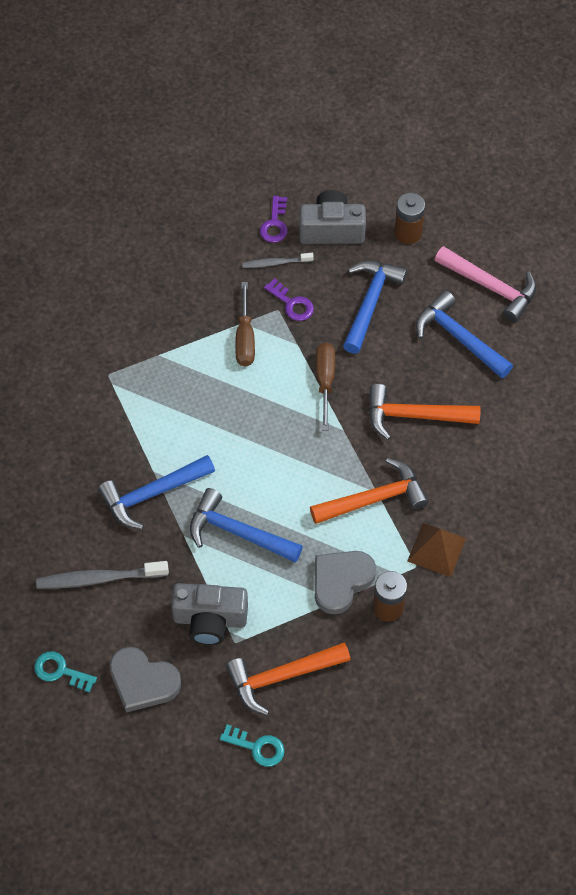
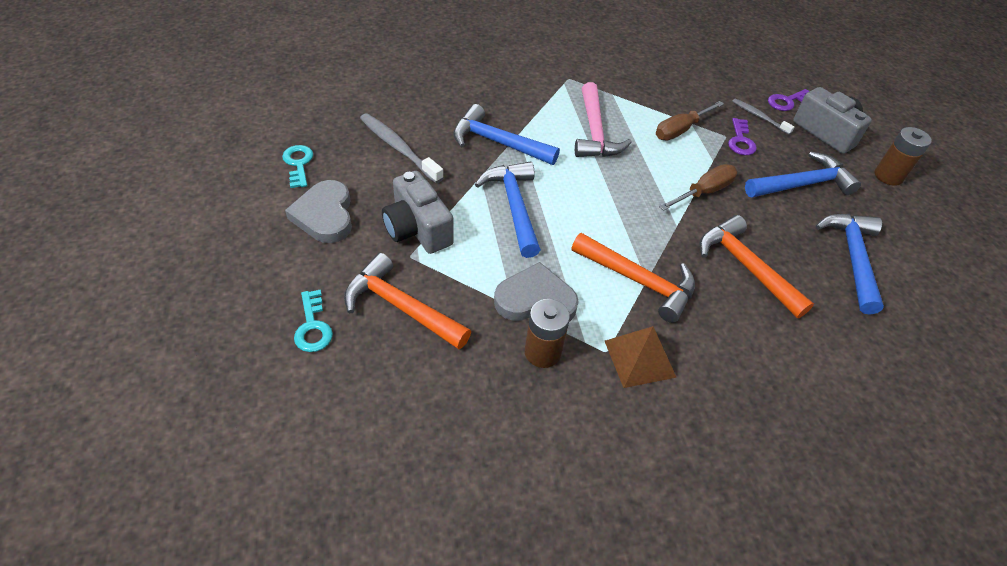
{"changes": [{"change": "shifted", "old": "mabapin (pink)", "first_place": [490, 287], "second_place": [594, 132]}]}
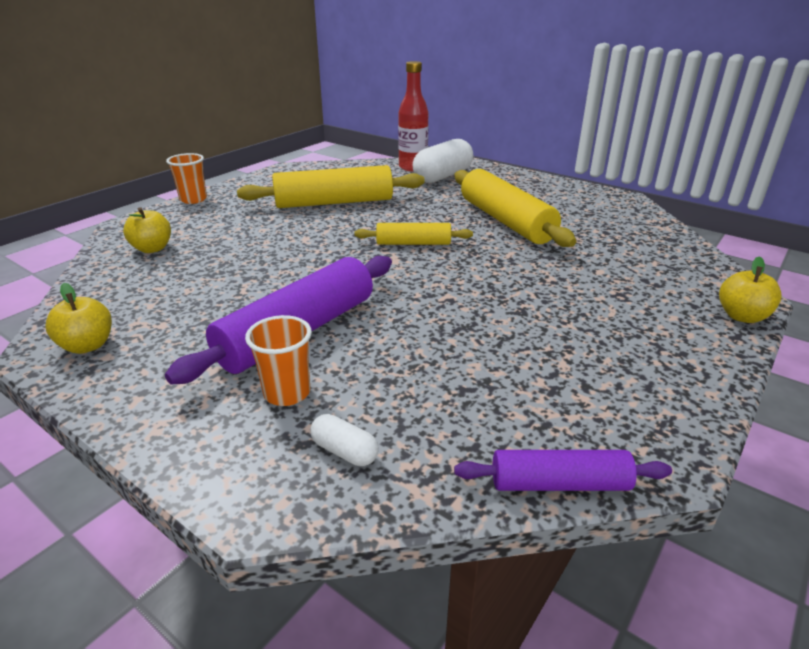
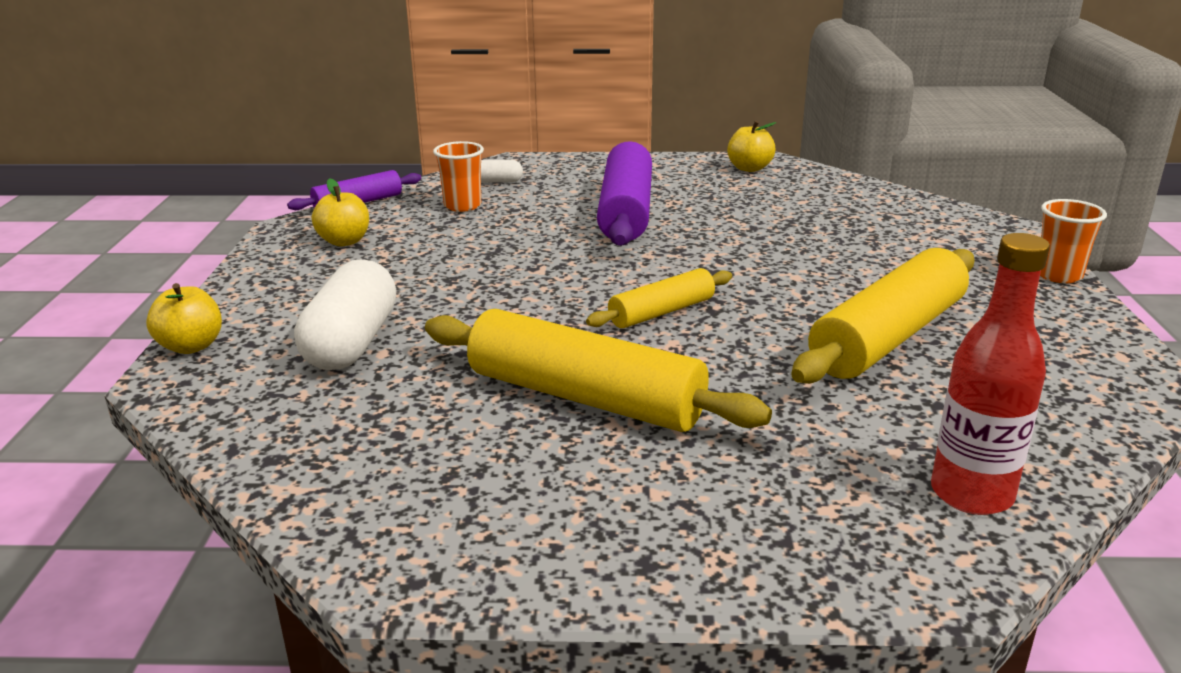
{"changes": [{"change": "shifted", "old": "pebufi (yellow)", "first_place": [152, 249], "second_place": [344, 241]}, {"change": "shifted", "old": "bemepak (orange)", "first_place": [287, 393], "second_place": [462, 206]}, {"change": "shifted", "old": "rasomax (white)", "first_place": [443, 176], "second_place": [352, 343]}]}
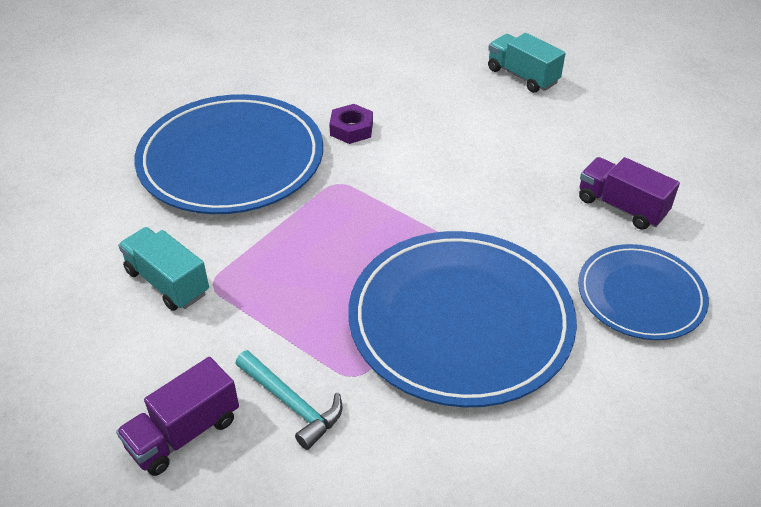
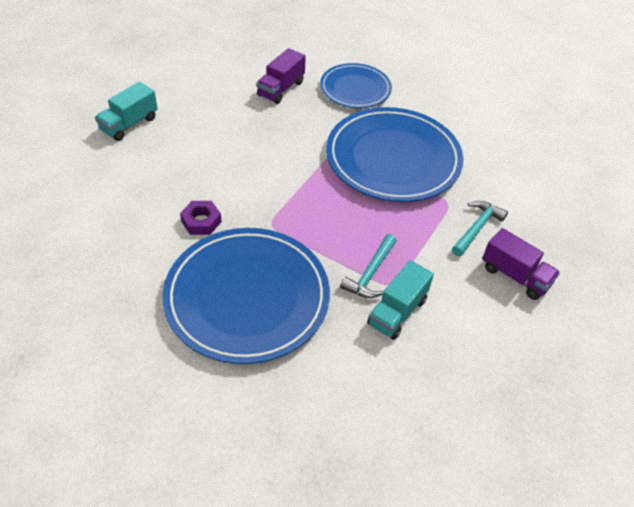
{"changes": [{"change": "new", "new": "mabapin (turquoise)", "second_place": [370, 273]}]}
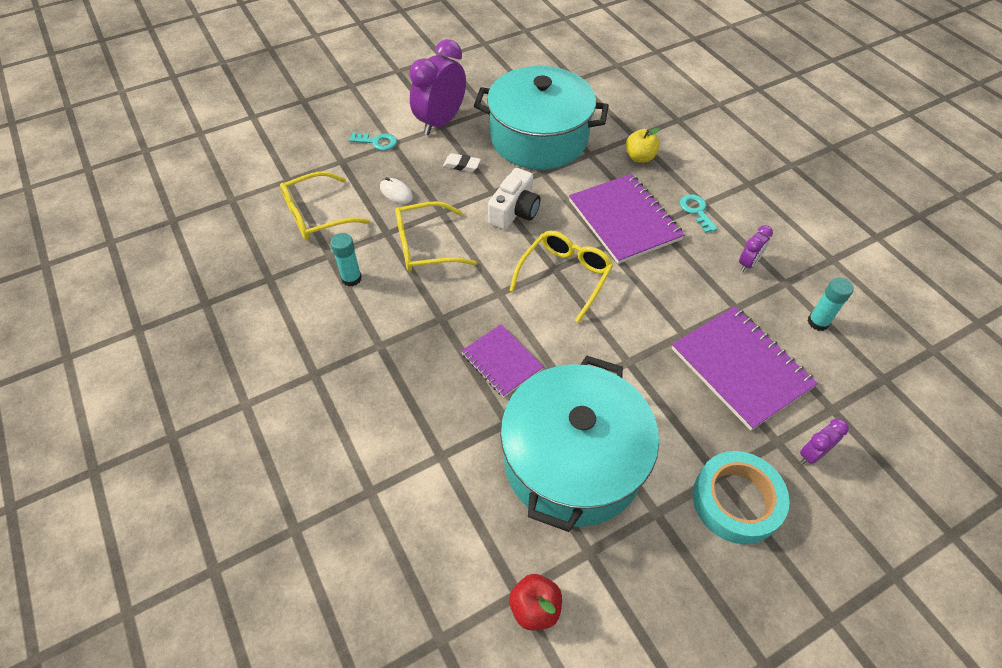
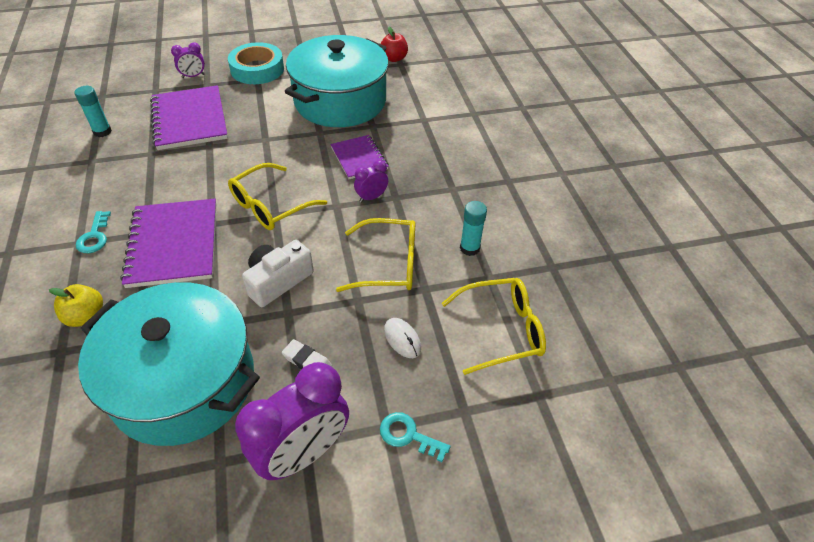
{"changes": [{"change": "shifted", "old": "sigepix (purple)", "first_place": [748, 263], "second_place": [371, 197]}]}
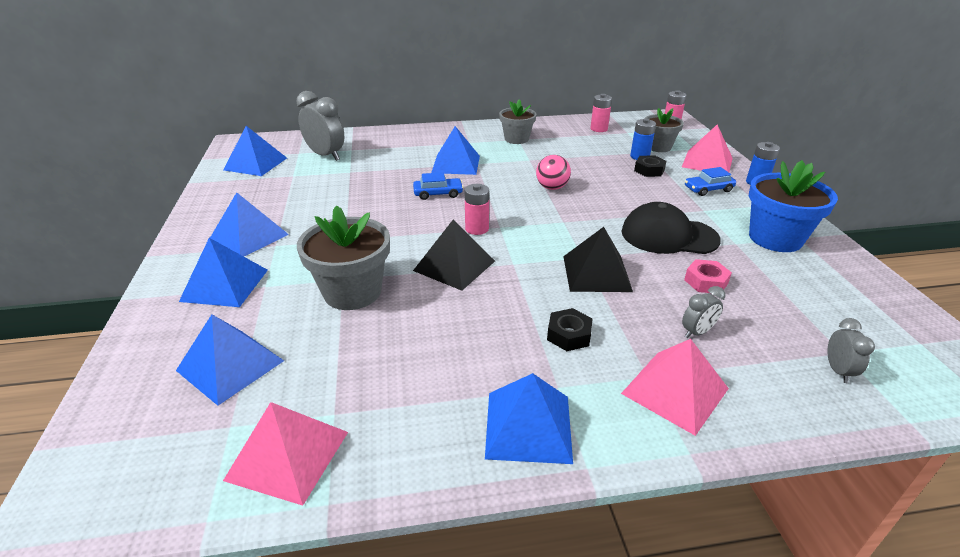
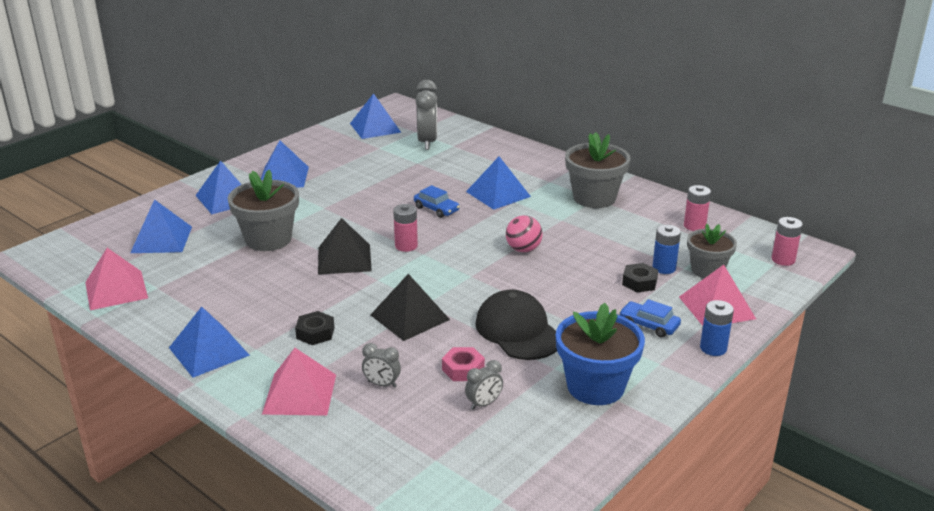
{"changes": [{"change": "shifted", "old": "sigepix (grey)", "first_place": [838, 371], "second_place": [484, 404]}, {"change": "scaled", "old": "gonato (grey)", "first_place": [516, 139], "second_place": [594, 198], "factor": 1.51}]}
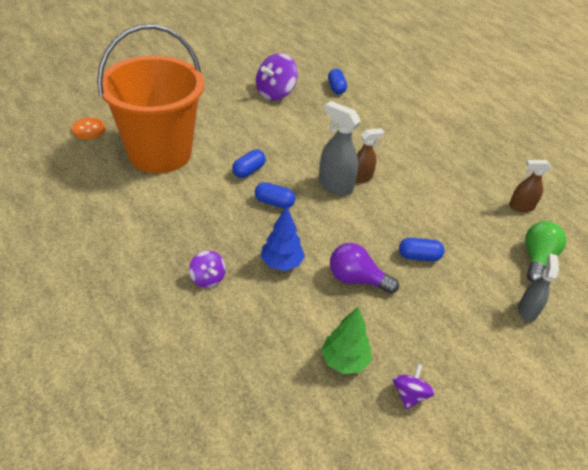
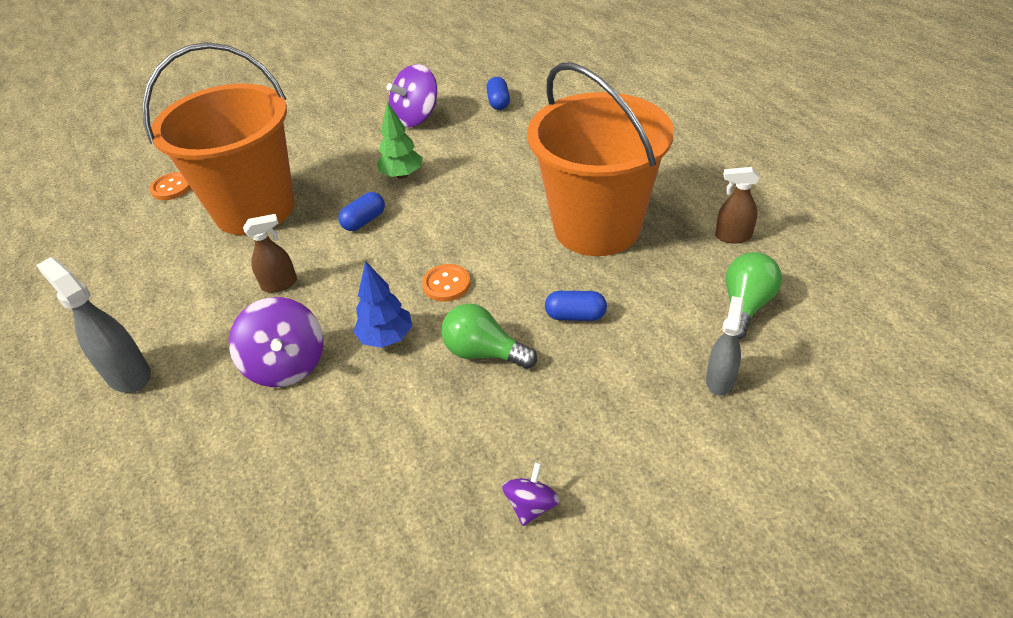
{"changes": [{"change": "gone", "old": "rasomax (blue)", "first_place": [274, 202]}, {"change": "new", "new": "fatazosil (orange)", "second_place": [446, 284]}, {"change": "new", "new": "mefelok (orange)", "second_place": [597, 227]}, {"change": "shifted", "old": "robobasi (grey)", "first_place": [335, 185], "second_place": [128, 375]}, {"change": "shifted", "old": "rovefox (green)", "first_place": [344, 361], "second_place": [402, 175]}, {"change": "shifted", "old": "robobasi (brown)", "first_place": [361, 178], "second_place": [280, 284]}, {"change": "repainted", "old": "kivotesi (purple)", "new": "kivotesi (green)", "first_place": [356, 279], "second_place": [484, 352]}, {"change": "scaled", "old": "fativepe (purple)", "first_place": [208, 278], "second_place": [286, 365], "factor": 1.81}]}
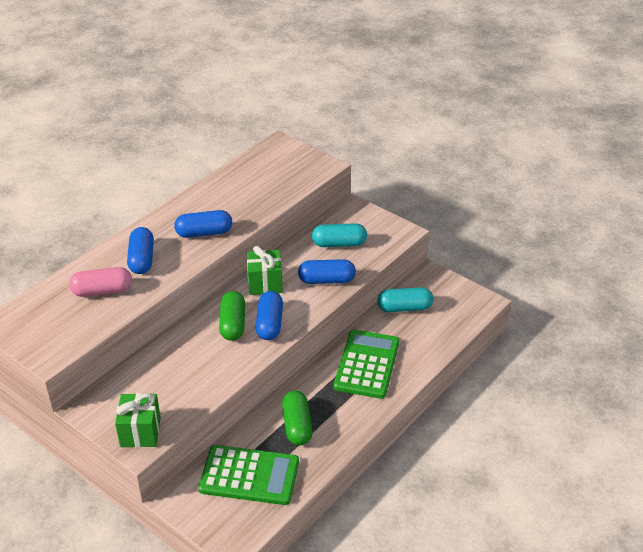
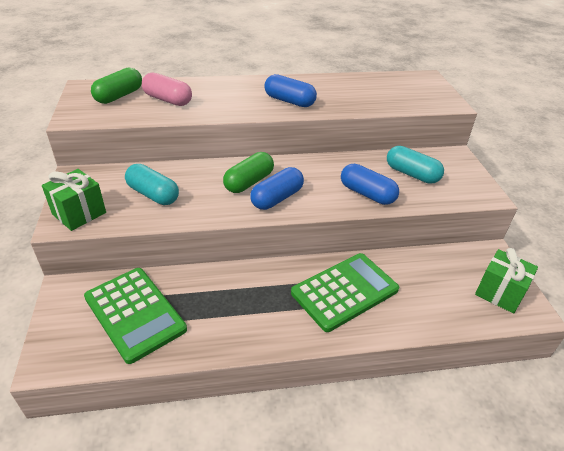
{"changes": [{"change": "gone", "old": "rasomax (blue)", "first_place": [142, 259]}, {"change": "shifted", "old": "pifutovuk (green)", "first_place": [265, 284], "second_place": [499, 293]}, {"change": "shifted", "old": "rasomax (green)", "first_place": [297, 426], "second_place": [119, 96]}, {"change": "shifted", "old": "rasomax (turquoise)", "first_place": [404, 308], "second_place": [153, 194]}]}
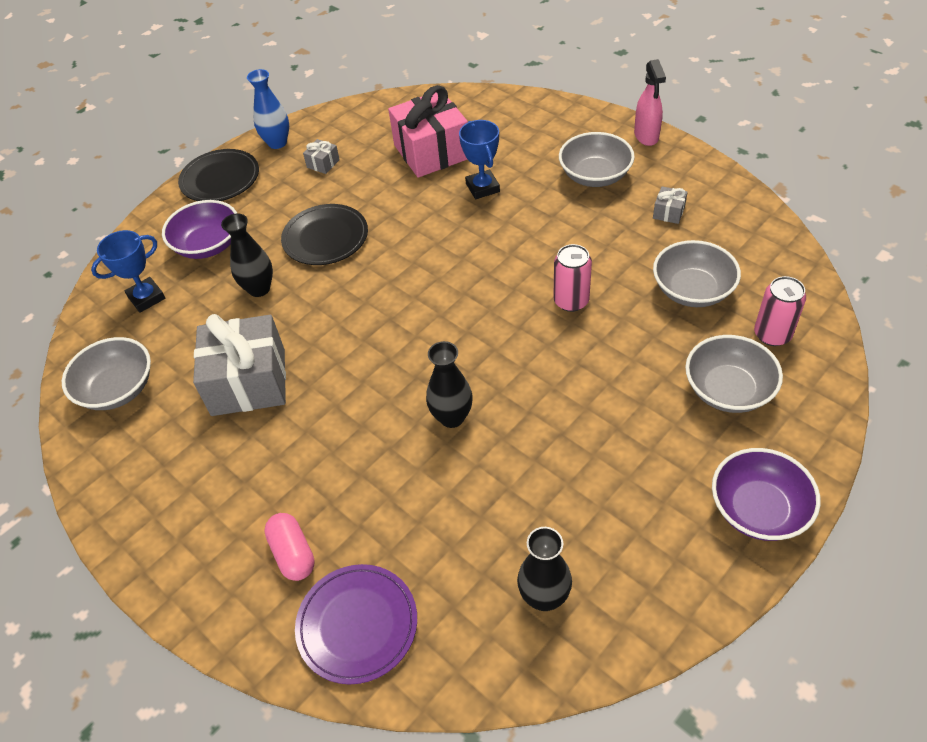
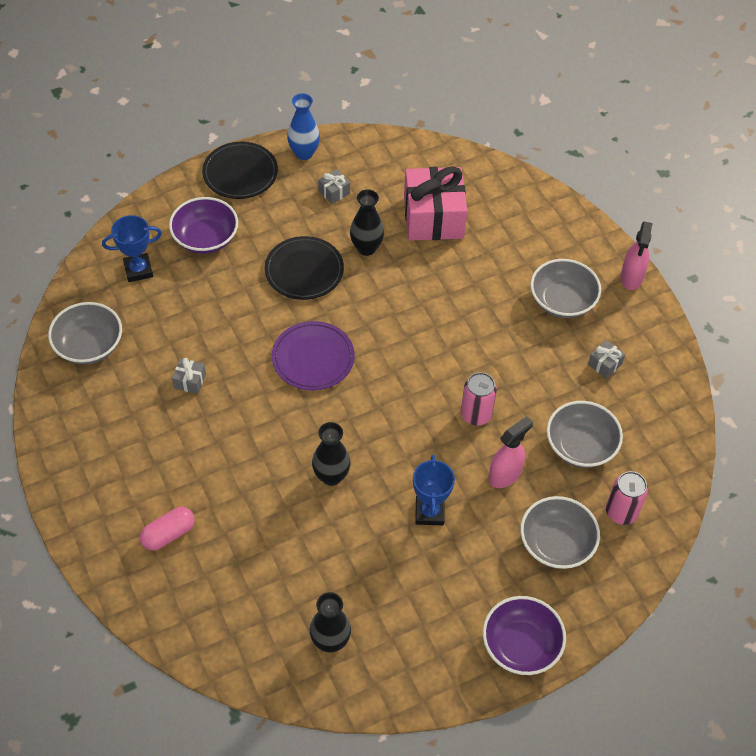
{"changes": [{"change": "new", "new": "robobasi (pink)", "second_place": [505, 475]}, {"change": "shifted", "old": "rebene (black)", "first_place": [259, 289], "second_place": [366, 248]}, {"change": "shifted", "old": "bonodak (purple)", "first_place": [357, 625], "second_place": [313, 358]}, {"change": "shifted", "old": "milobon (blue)", "first_place": [482, 188], "second_place": [429, 512]}, {"change": "rotated", "old": "rasomax (pink)", "first_place": [293, 553], "second_place": [168, 534], "degrees": 60}, {"change": "scaled", "old": "pifutovuk (grey)", "first_place": [248, 382], "second_place": [190, 381], "factor": 0.41}]}
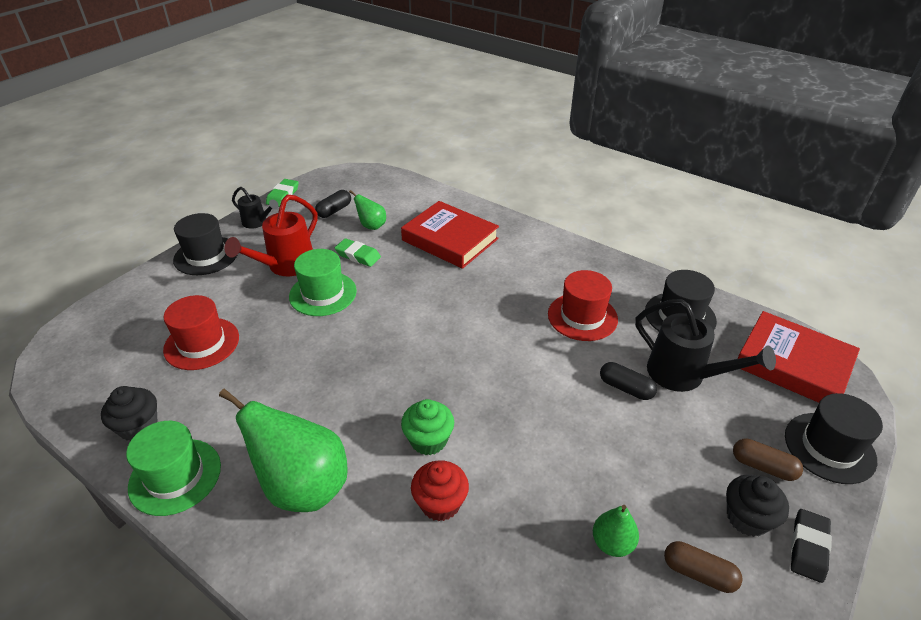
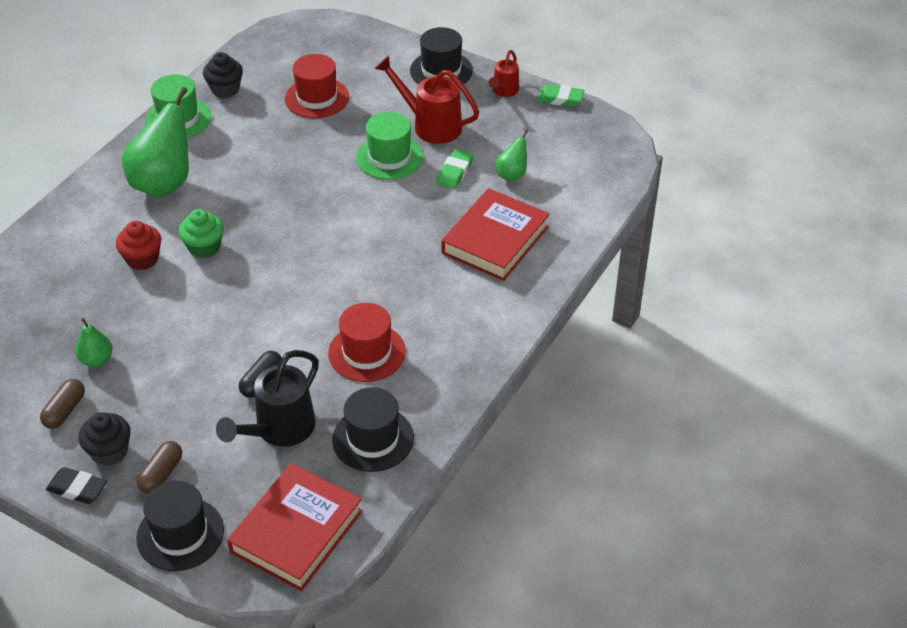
{"changes": [{"change": "gone", "old": "rasomax (black)", "first_place": [334, 210]}, {"change": "repainted", "old": "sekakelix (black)", "new": "sekakelix (red)", "first_place": [257, 222], "second_place": [504, 91]}]}
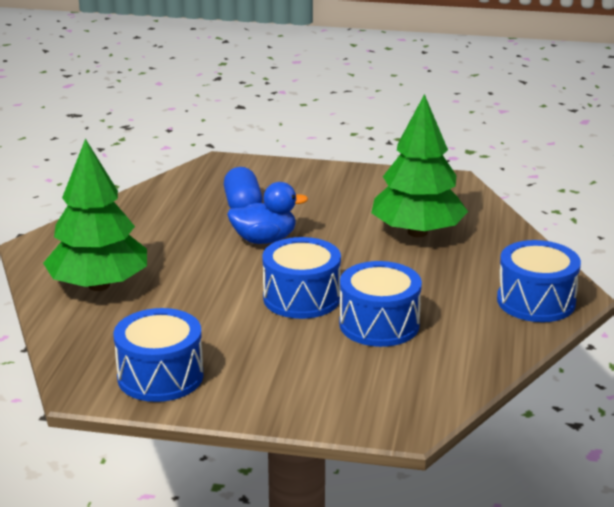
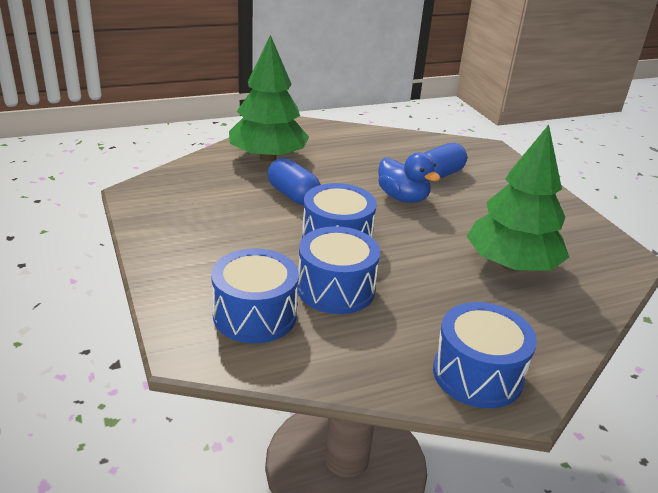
{"changes": [{"change": "new", "new": "rasomax (blue)", "second_place": [293, 195]}, {"change": "shifted", "old": "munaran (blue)", "first_place": [160, 376], "second_place": [255, 315]}]}
